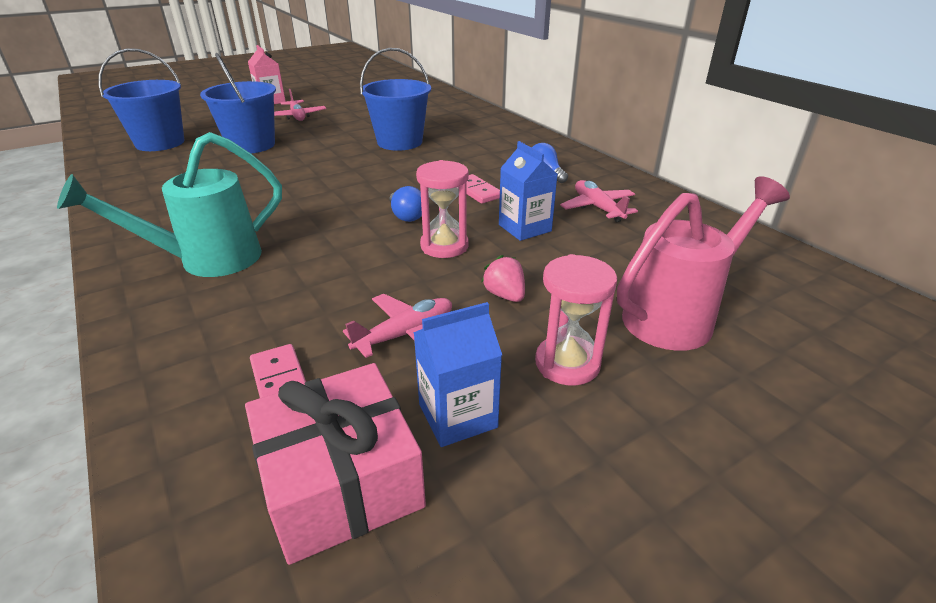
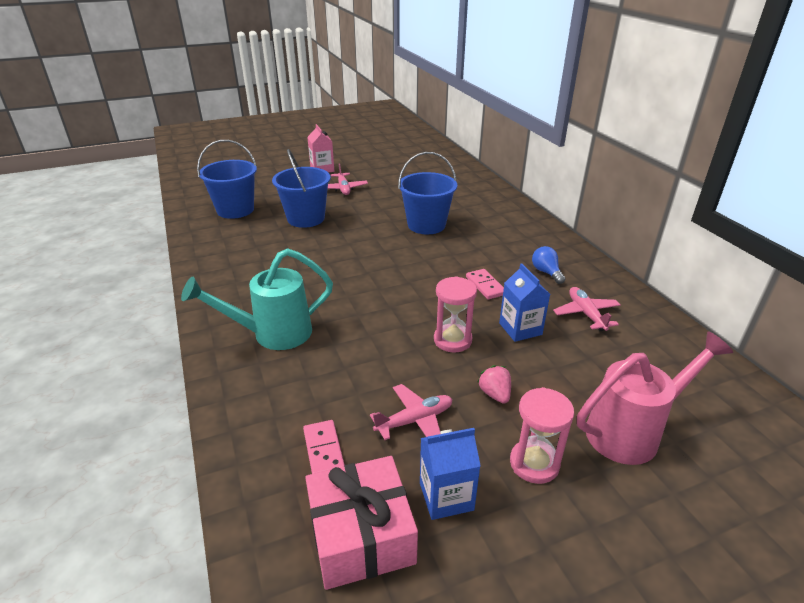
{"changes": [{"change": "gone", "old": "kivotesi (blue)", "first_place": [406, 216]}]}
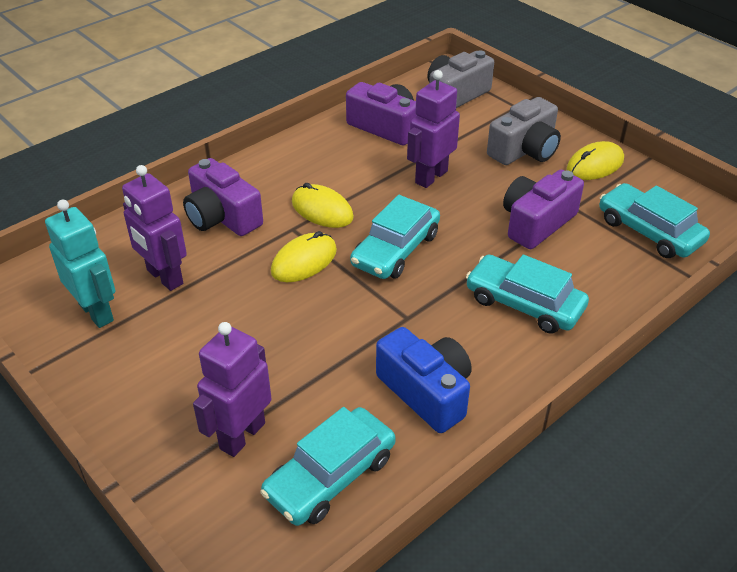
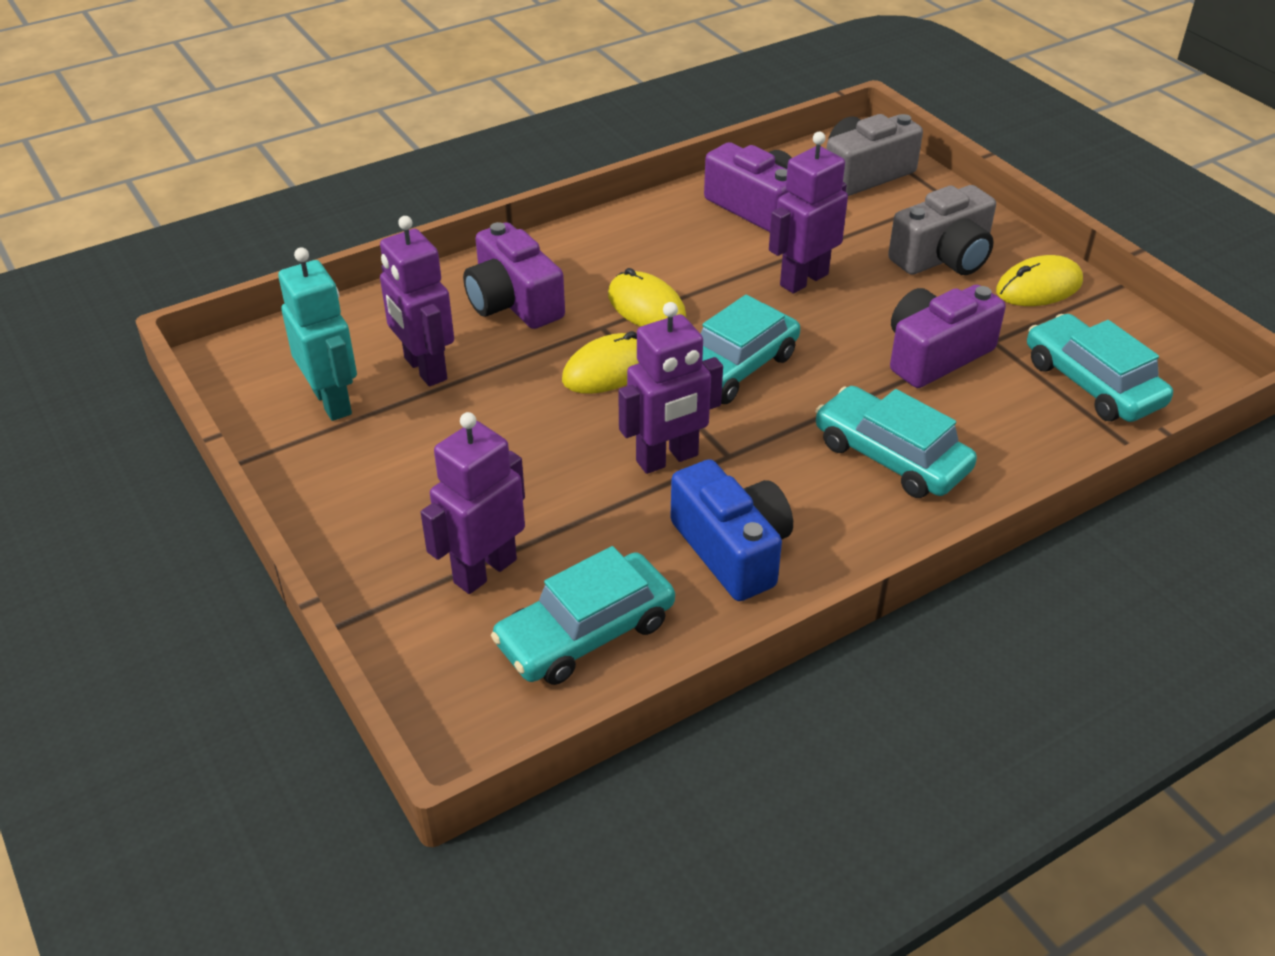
{"changes": [{"change": "new", "new": "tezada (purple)", "second_place": [667, 459]}]}
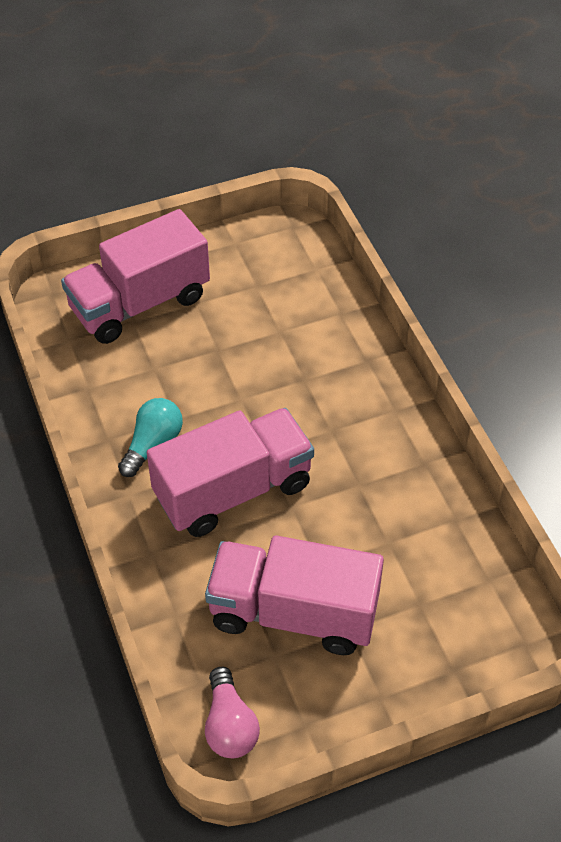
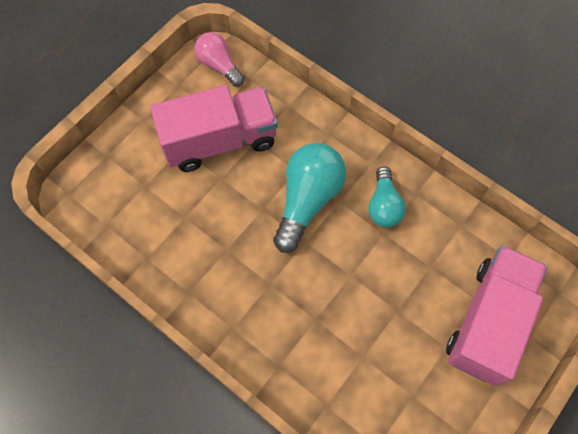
{"changes": [{"change": "swapped", "old": "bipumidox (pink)", "new": "kivotesi (turquoise)", "first_place": [233, 490], "second_place": [307, 200]}]}
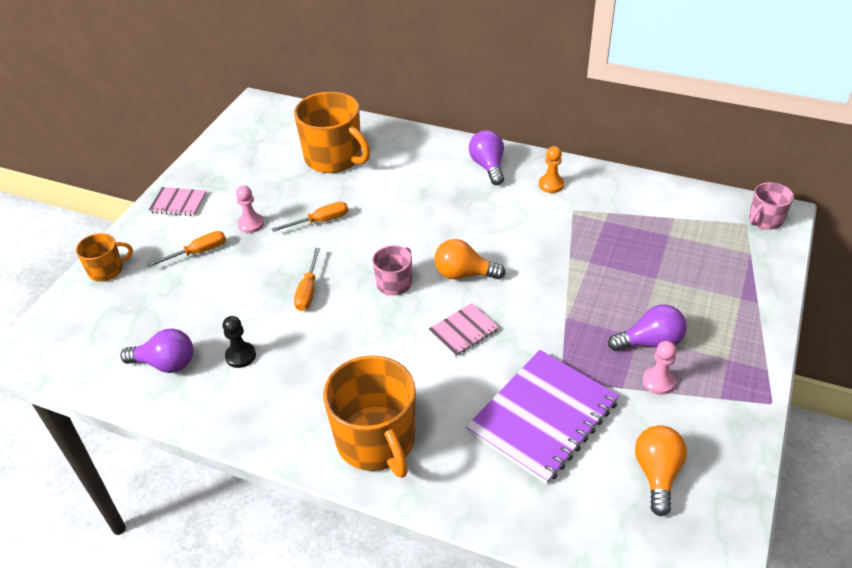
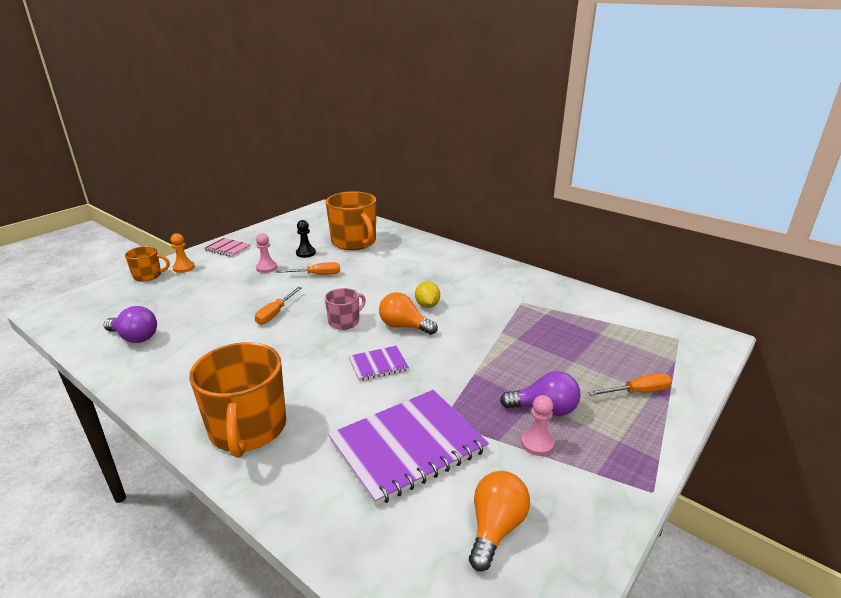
{"changes": [{"change": "gone", "old": "kivotesi (purple)", "first_place": [488, 166]}, {"change": "gone", "old": "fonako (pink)", "first_place": [765, 220]}, {"change": "new", "new": "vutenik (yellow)", "second_place": [427, 305]}, {"change": "shifted", "old": "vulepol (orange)", "first_place": [198, 252], "second_place": [638, 392]}, {"change": "shifted", "old": "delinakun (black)", "first_place": [240, 356], "second_place": [305, 253]}, {"change": "shifted", "old": "delinakun (orange)", "first_place": [551, 185], "second_place": [184, 268]}, {"change": "repainted", "old": "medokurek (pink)", "new": "medokurek (purple)", "first_place": [463, 331], "second_place": [378, 365]}]}
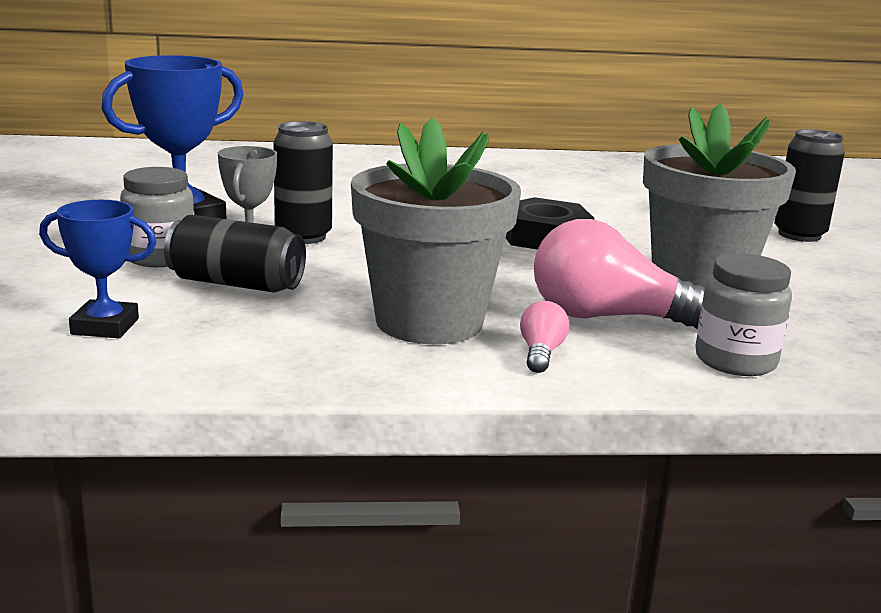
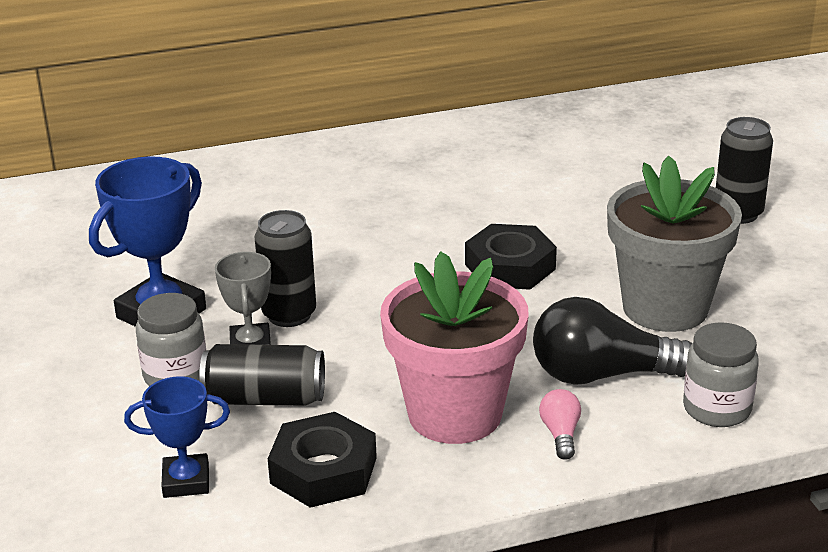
{"changes": [{"change": "new", "new": "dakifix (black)", "second_place": [324, 470]}, {"change": "repainted", "old": "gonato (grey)", "new": "gonato (pink)", "first_place": [429, 322], "second_place": [455, 414]}, {"change": "repainted", "old": "kivotesi (pink)", "new": "kivotesi (black)", "first_place": [609, 318], "second_place": [602, 375]}]}
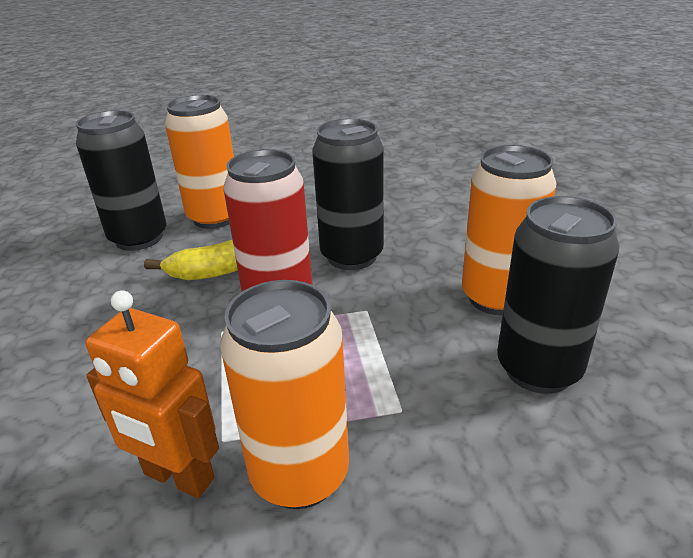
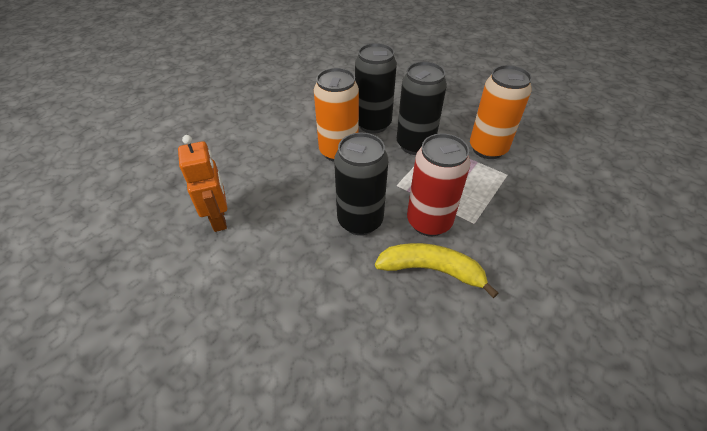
{"changes": [{"change": "gone", "old": "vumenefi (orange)", "first_place": [215, 218]}, {"change": "shifted", "old": "vumenefi (black)", "first_place": [139, 238], "second_place": [415, 145]}, {"change": "shifted", "old": "tezada (orange)", "first_place": [178, 477], "second_place": [219, 219]}]}
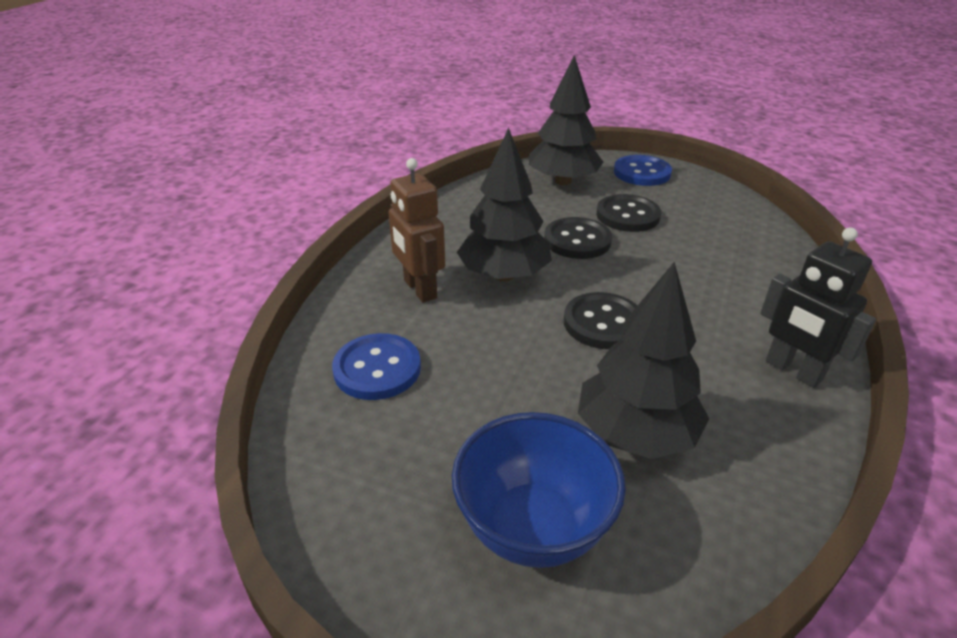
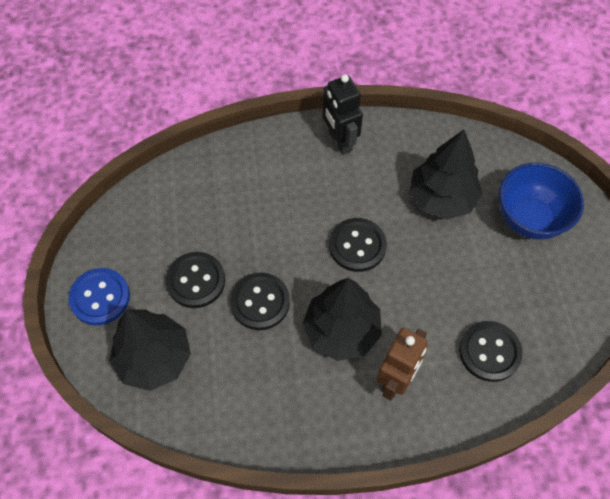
{"changes": [{"change": "repainted", "old": "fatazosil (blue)", "new": "fatazosil (black)", "first_place": [377, 369], "second_place": [489, 352]}, {"change": "rotated", "old": "tezada (black)", "first_place": [793, 371], "second_place": [339, 141], "degrees": 135}]}
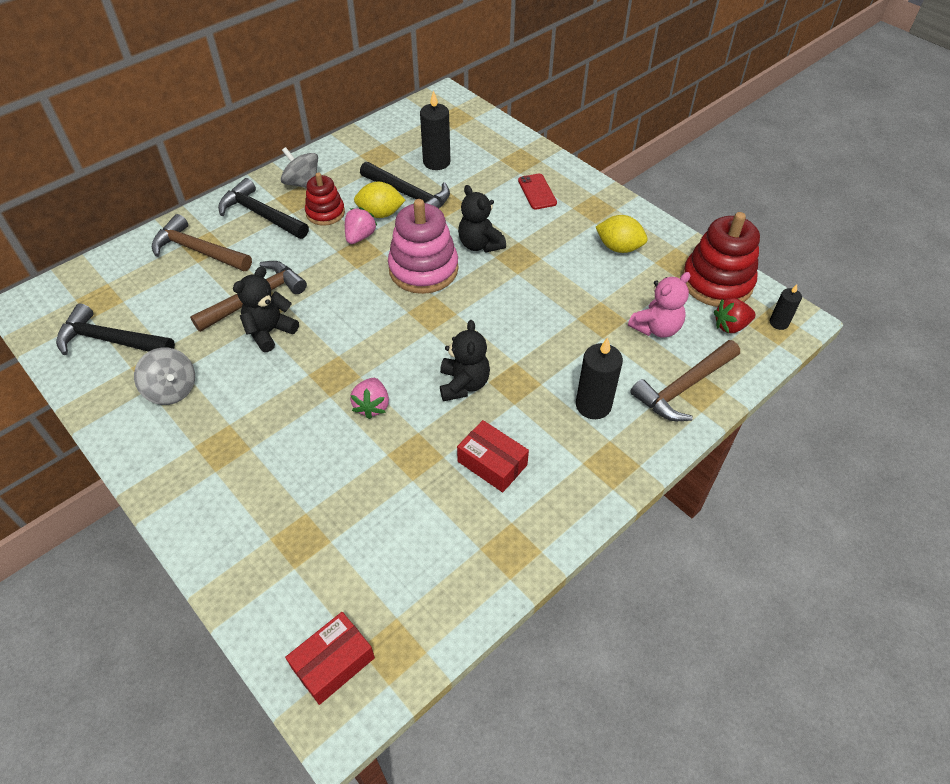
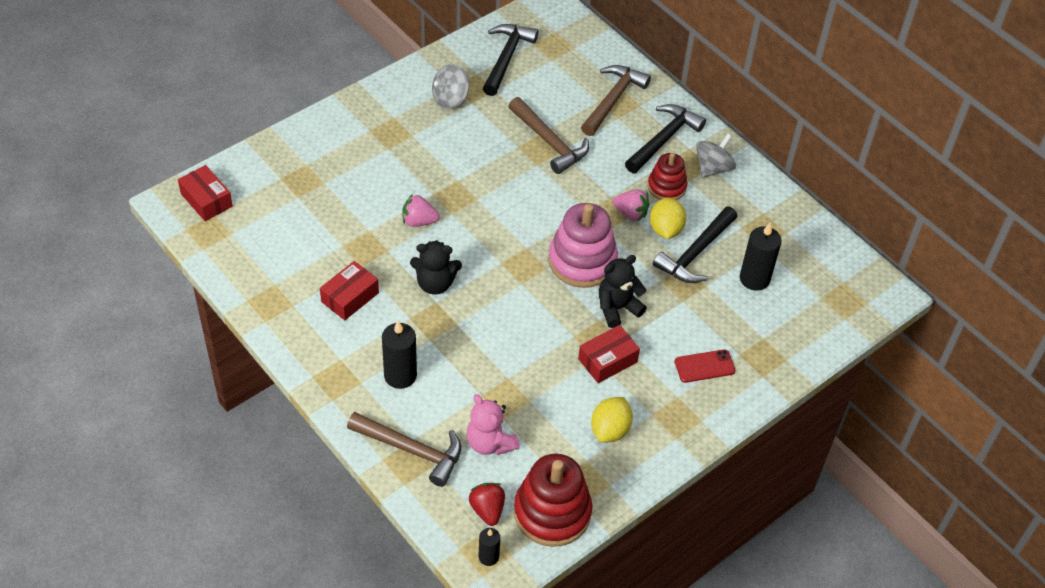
{"changes": [{"change": "gone", "old": "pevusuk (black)", "first_place": [269, 332]}, {"change": "new", "new": "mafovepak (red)", "second_place": [607, 360]}, {"change": "rotated", "old": "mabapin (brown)", "first_place": [683, 387], "second_place": [412, 450], "degrees": 150}]}
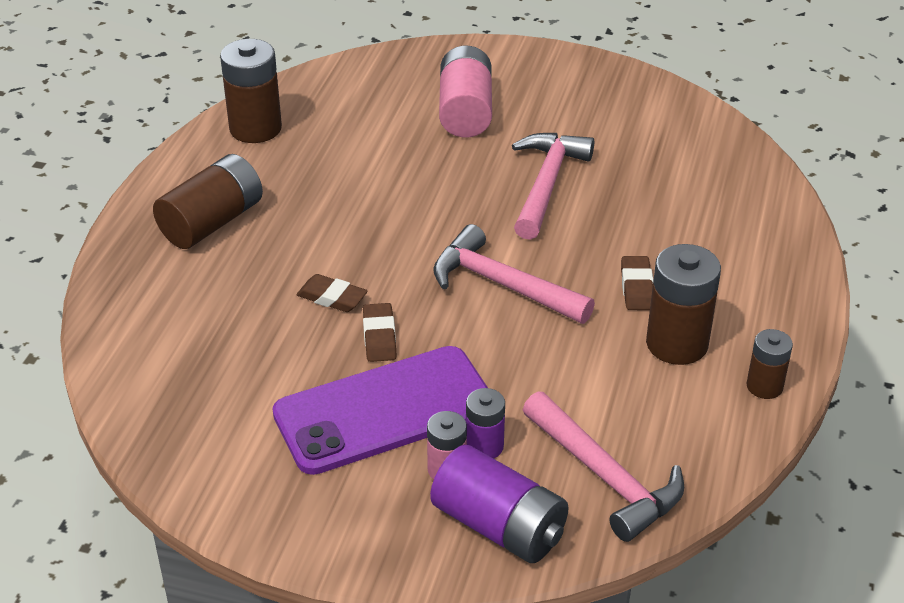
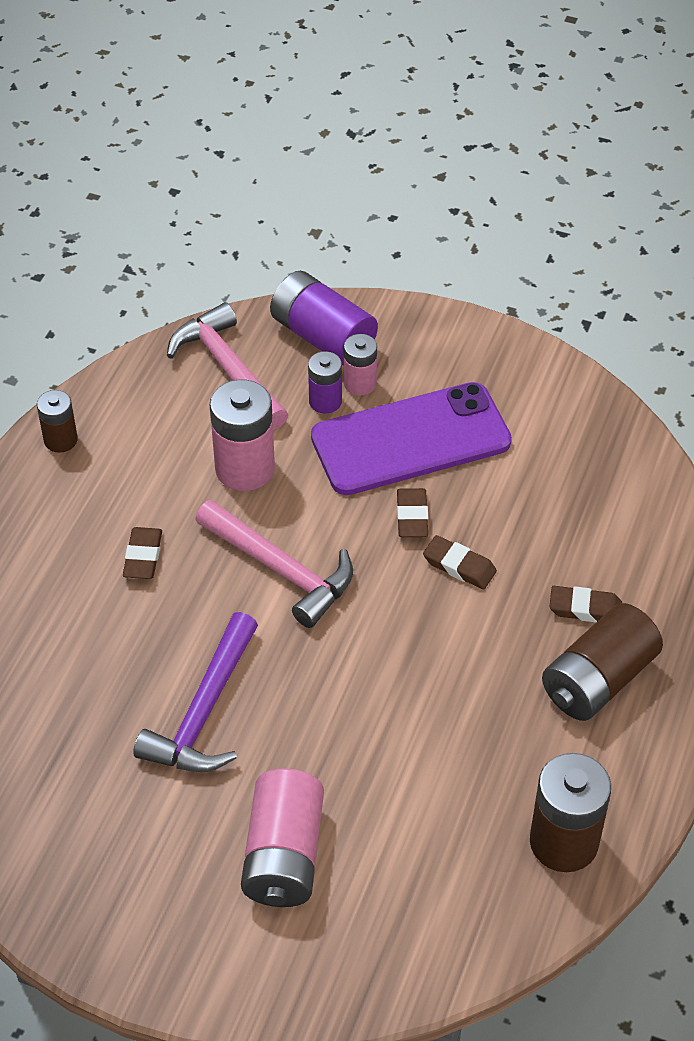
{"changes": [{"change": "gone", "old": "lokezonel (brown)", "first_place": [677, 344]}, {"change": "new", "new": "lokezonel (pink)", "second_place": [245, 468]}, {"change": "new", "new": "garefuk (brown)", "second_place": [585, 608]}, {"change": "repainted", "old": "mabapin (pink)", "new": "mabapin (purple)", "first_place": [546, 184], "second_place": [204, 712]}]}
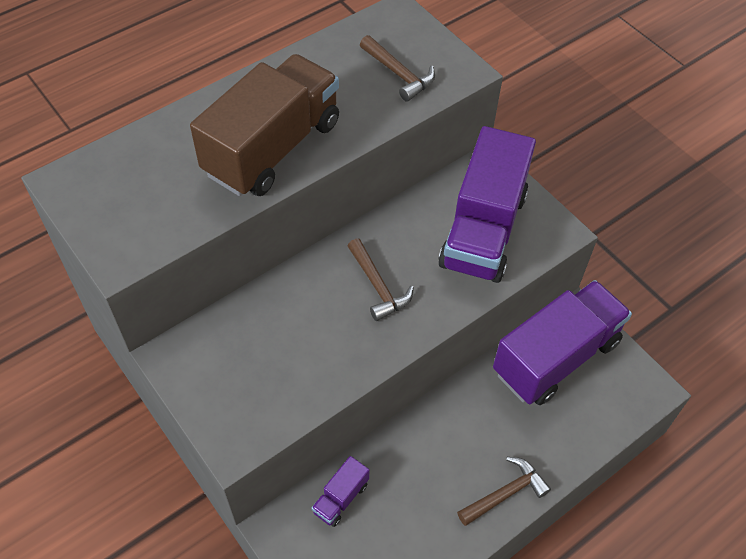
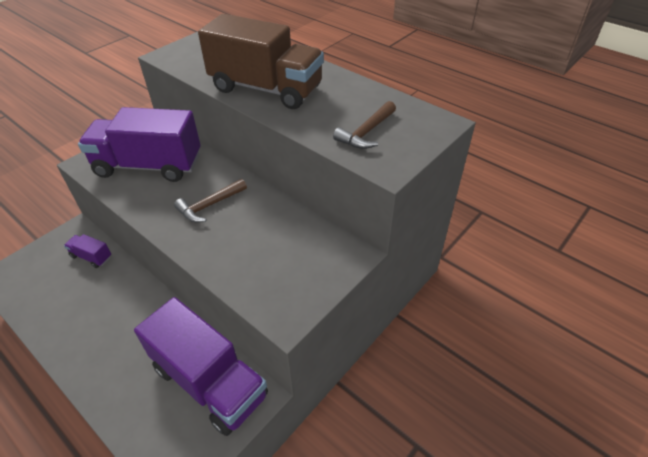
{"changes": [{"change": "gone", "old": "mabapin (brown)", "first_place": [505, 493]}, {"change": "shifted", "old": "bipumidox (purple)", "first_place": [483, 230], "second_place": [149, 166]}]}
